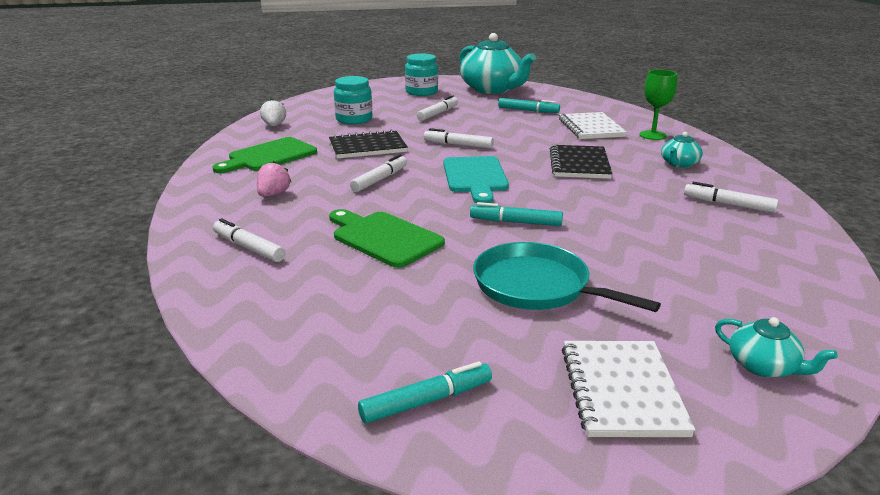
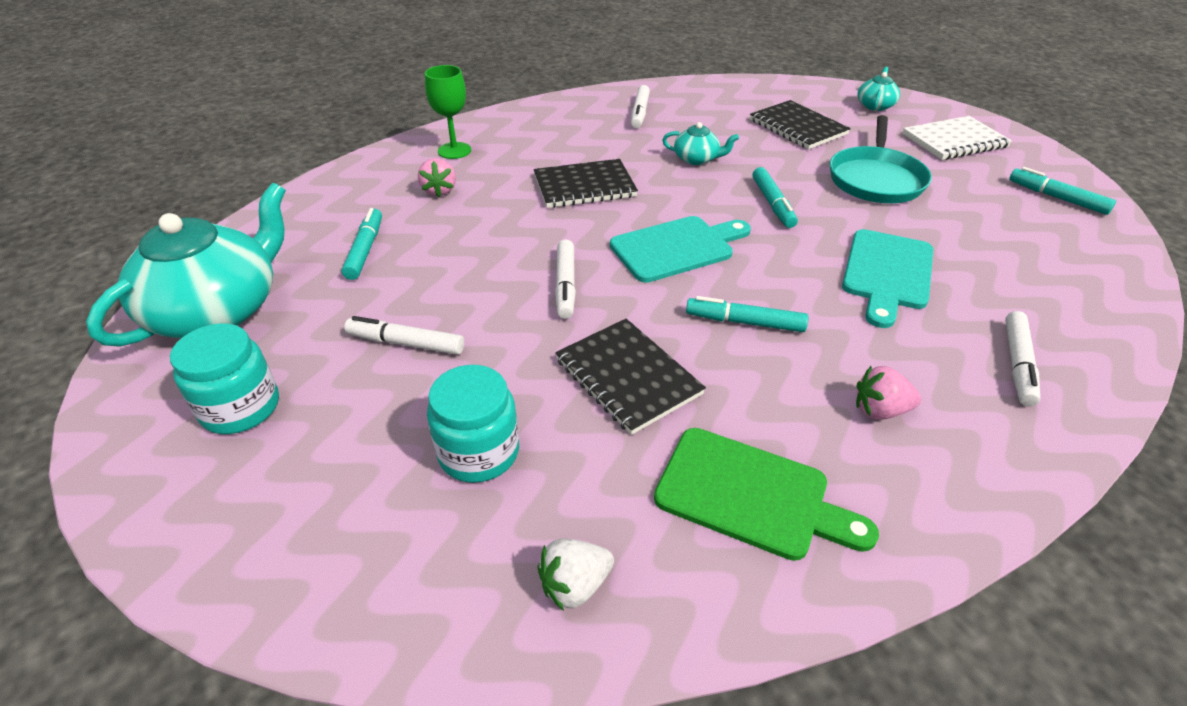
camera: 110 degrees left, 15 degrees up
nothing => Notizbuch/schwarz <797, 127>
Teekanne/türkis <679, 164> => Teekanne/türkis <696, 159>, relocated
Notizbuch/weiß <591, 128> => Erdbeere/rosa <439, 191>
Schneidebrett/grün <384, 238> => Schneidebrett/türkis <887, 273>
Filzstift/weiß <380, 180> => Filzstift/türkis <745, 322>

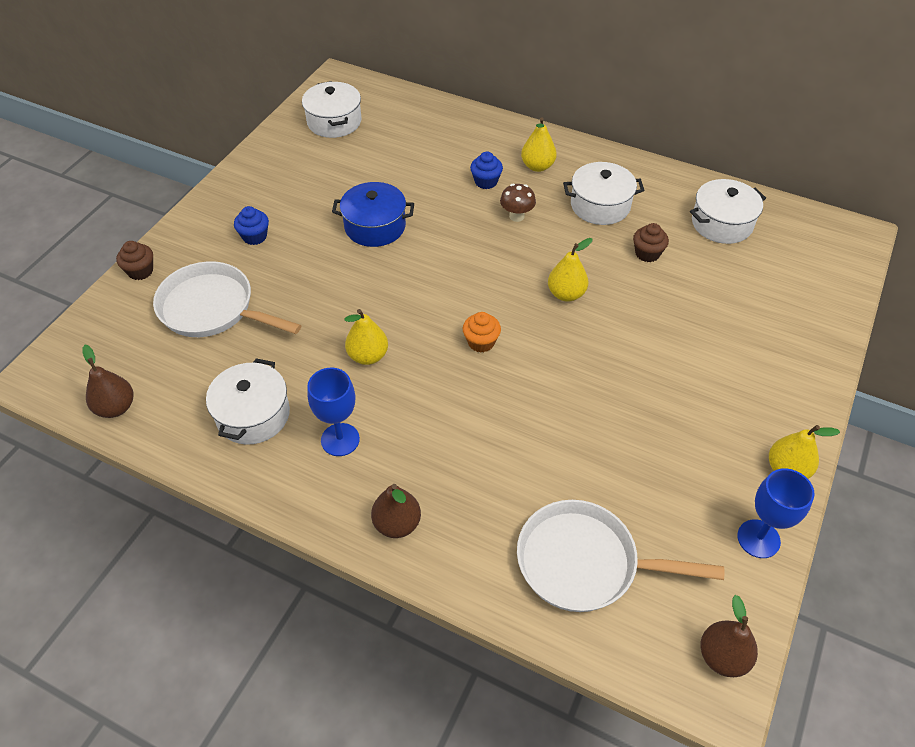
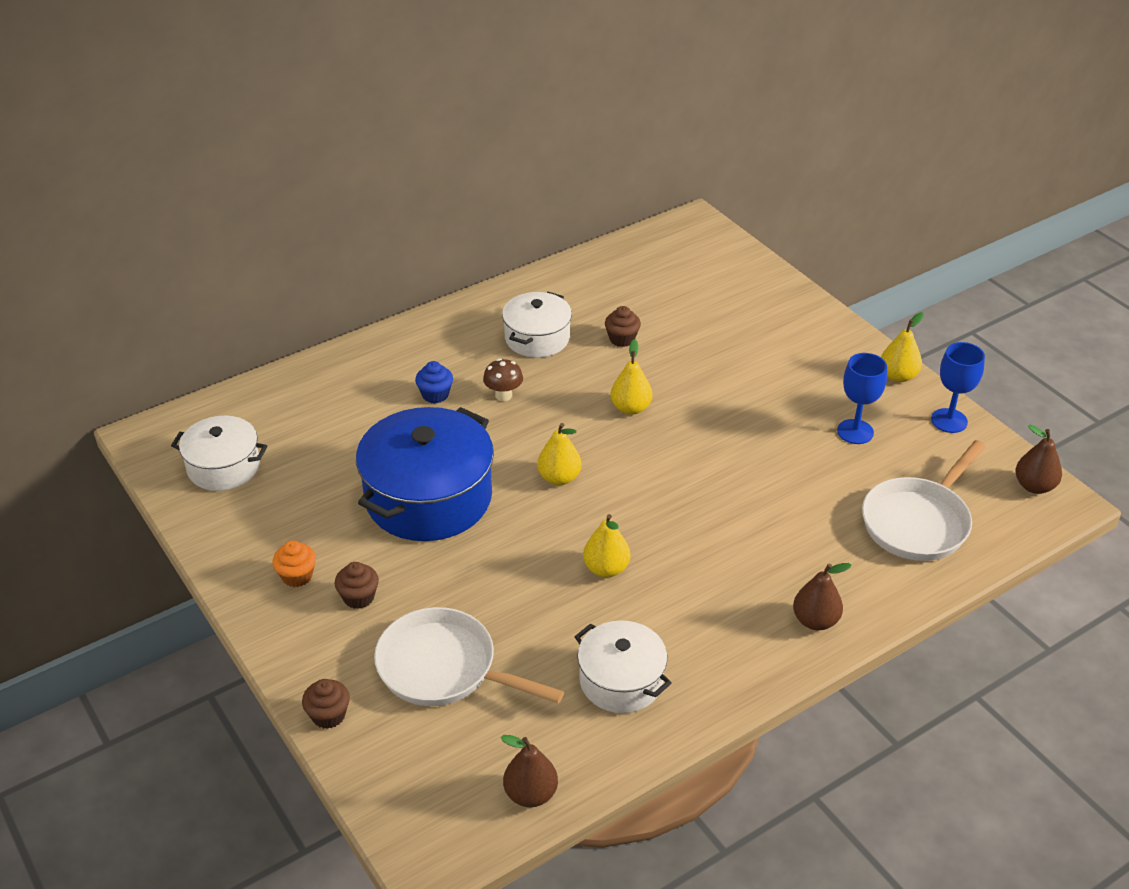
camera: 60 degrees left, 10 degrees down
Kochtopf/weiß <721, 223> => nothing
Kelch/blau <340, 439> => Kelch/blau <855, 432>, relocated
Muffin/orange <481, 342> => Muffin/orange <297, 576>, relocated
Birne/gelb <537, 166> => Birne/gelb <559, 478>, relocated
Muffin/blau <254, 236> => Muffin/braun <359, 597>
Pfanne/weiß <212, 308> => Pfanne/weiß <444, 668>, 60 degrees clockwise
Kochtopf/blau <375, 226> => Kochtopf/blau <428, 498>, x1.72

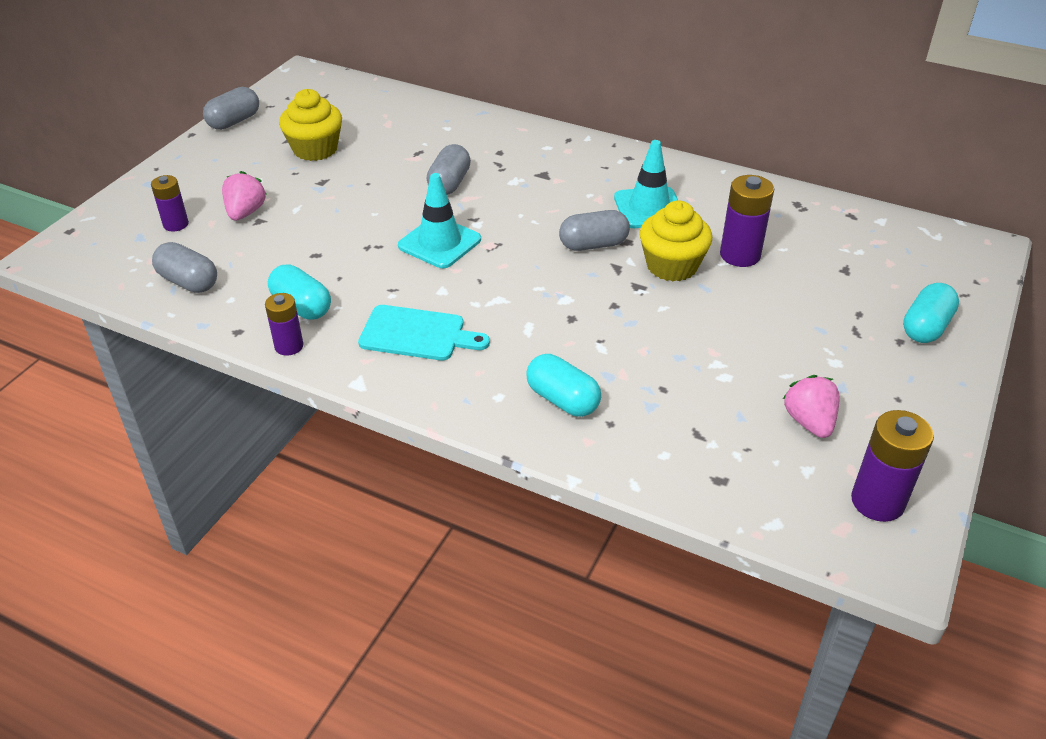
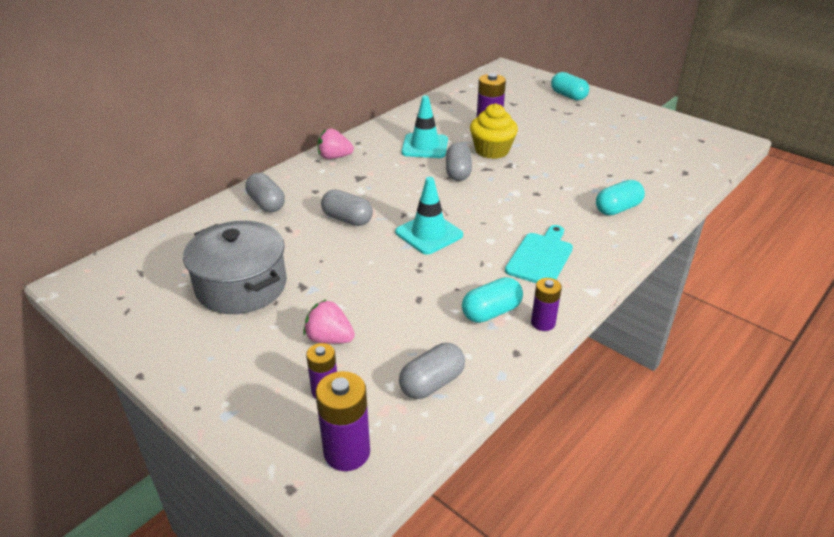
camera: 75 degrees left, 5 degrees down
Kapsel/grau <234, 121> => Kapsel/grau <266, 204>, relocated
Erdbeere/rosa <809, 422> => Erdbeere/rosa <334, 157>, relocated
Batterie/lila <877, 501> => Batterie/lila <347, 452>, relocated
Muffin/gelb <315, 149> => Kochtopf/grau <241, 286>

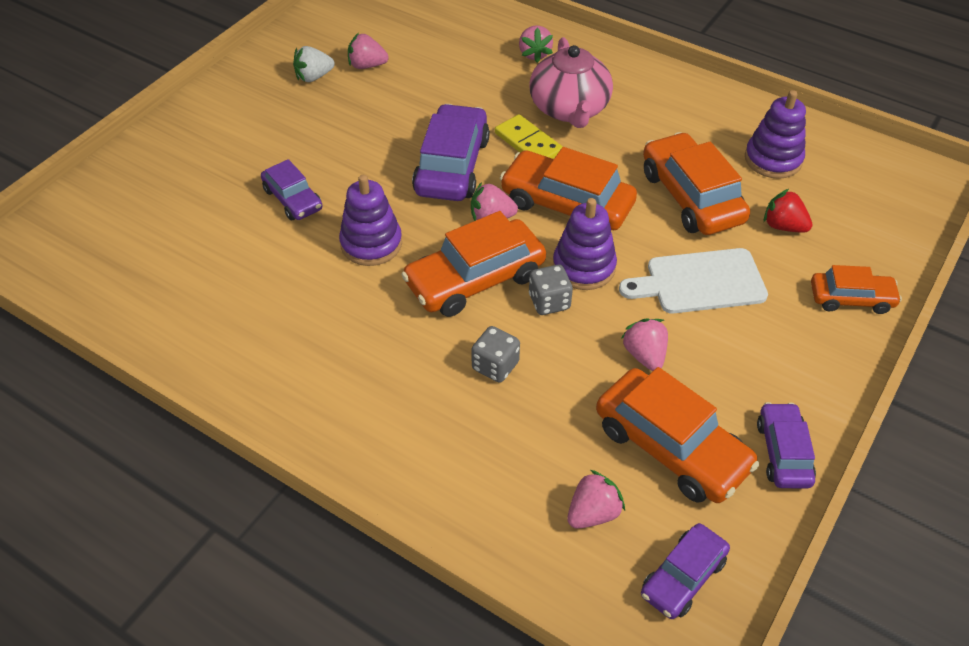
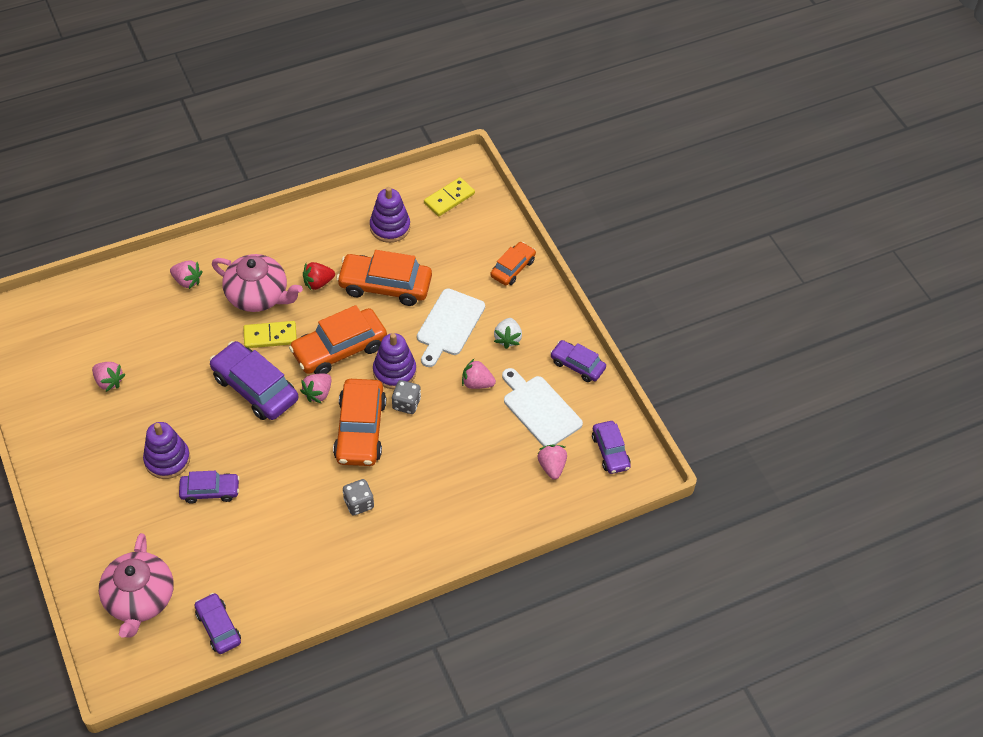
camera: 60 degrees left, 5 degrees up
nothing => Teekanne/rosa <140, 599>
nothing => Auto/lila <218, 627>
nothing => Dominostein/gelb <449, 198>
Erdbeere/weiß <314, 77> => Erdbeere/weiß <507, 339>, relocated
Stapelspielzeug/lila <371, 244> => Stapelspielzeug/lila <167, 459>, relocated
Spielwürfel/grau <495, 366> => Spielwürfel/grau <359, 503>, relocated
Erdbeere/rot <783, 226> => Erdbeere/rot <318, 283>, relocated
Auto/orange <671, 446> => Schneidebrett/weiß <540, 409>
Erdbeere/rosa <367, 65> => Erdbeere/rosa <109, 381>, 90 degrees counterclockwise

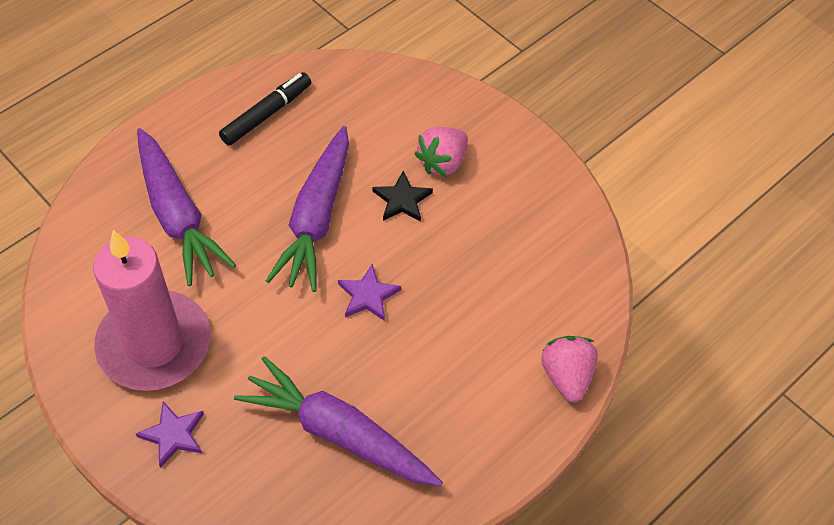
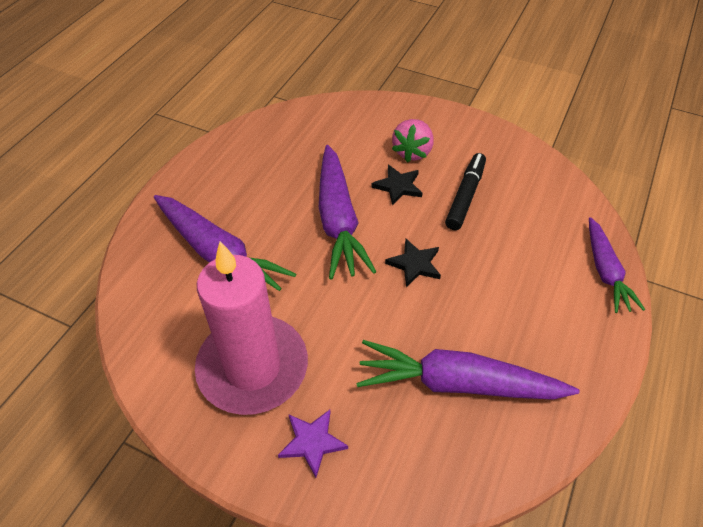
camera: 20 degrees left, 5 degrees down
Filzstift/schwarz <267, 114> => Filzstift/schwarz <465, 196>, relocated
Erdbeere/rosa <567, 376> => Karotte/lila <605, 271>
Stern/lila <368, 295> => Stern/schwarz <414, 264>

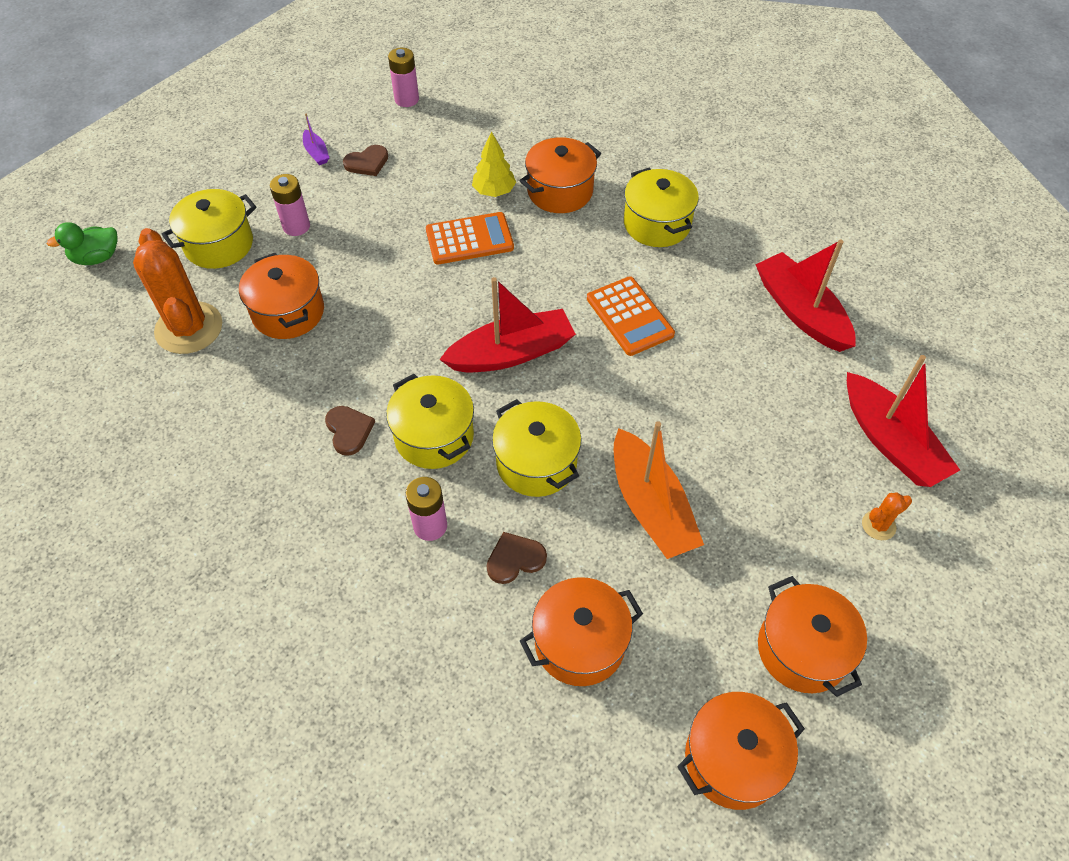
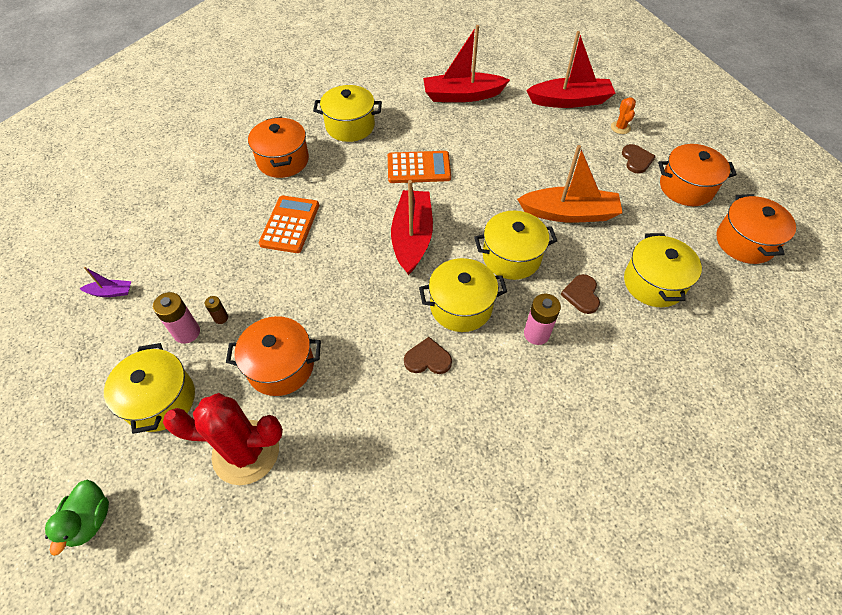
camera: 65 degrees left, 0 degrees up
Batterie/rosa <406, 99> => nothing
Baum/gelb <494, 191> => nothing
nothing => Batterie/braun <221, 318>
Herz/braun <367, 162> => Herz/braun <636, 160>, relocated
Kaktus/orange <189, 328> => Kaktus/rot <246, 452>
Kochtopf/orange <579, 643> => Kochtopf/gelb <653, 283>

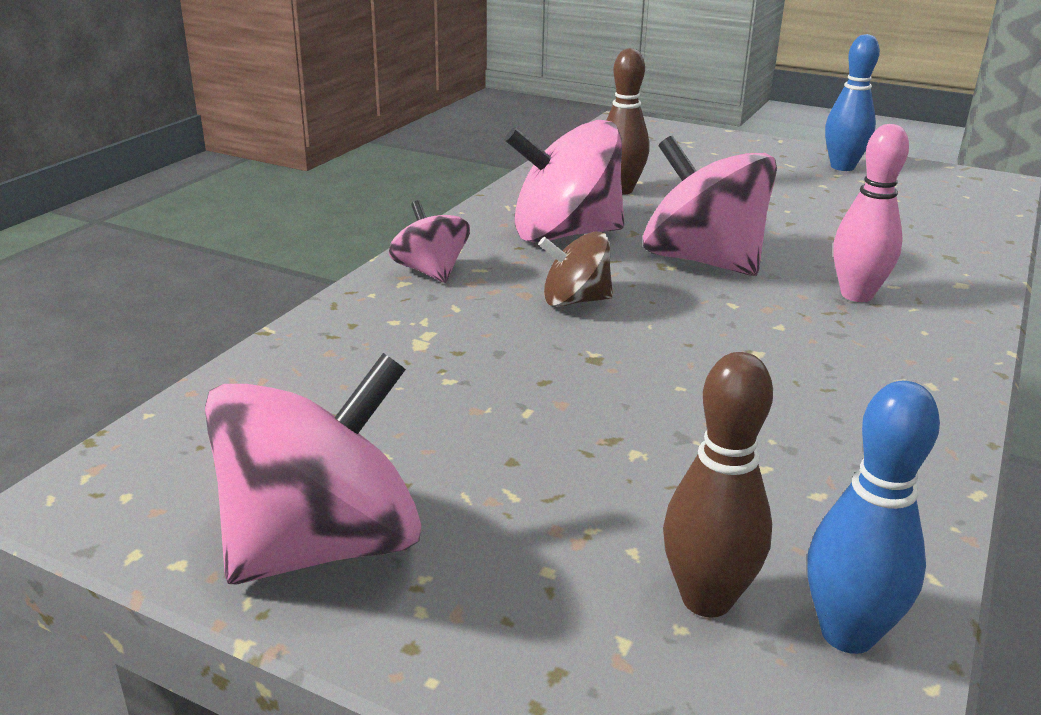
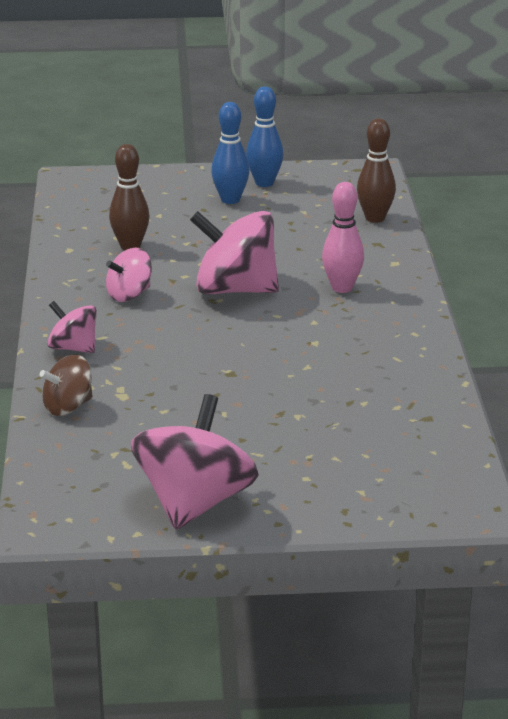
camera: 30 degrees left, 0 degrees up
Kreisel/braun <575, 301> => Kreisel/braun <68, 407>, relocated
Bowlingkegel/braun <706, 599> => Bowlingkegel/braun <375, 218>, relocated
Bowlingkegel/blau <847, 634> => Bowlingkegel/blau <230, 200>, relocated
Kreisel/rosa <564, 234> => Kreisel/rosa <129, 295>, x0.55

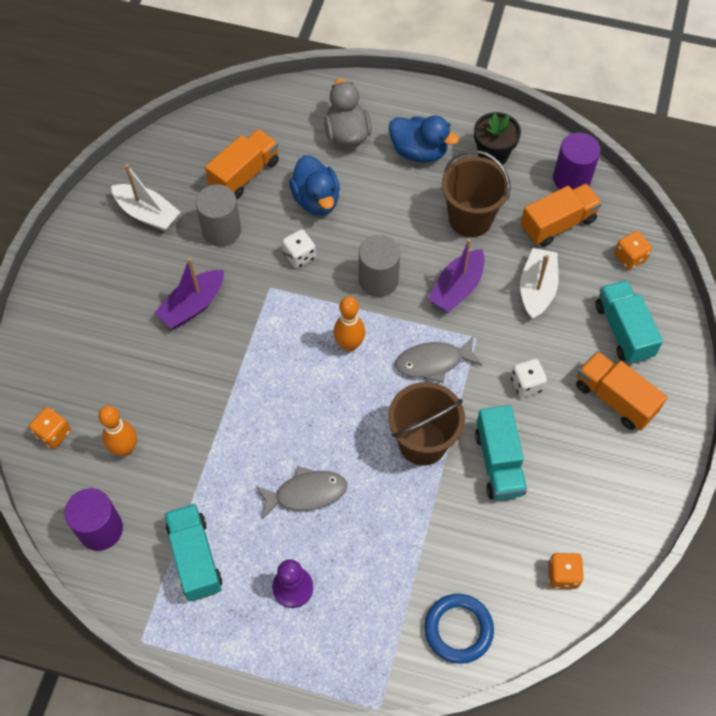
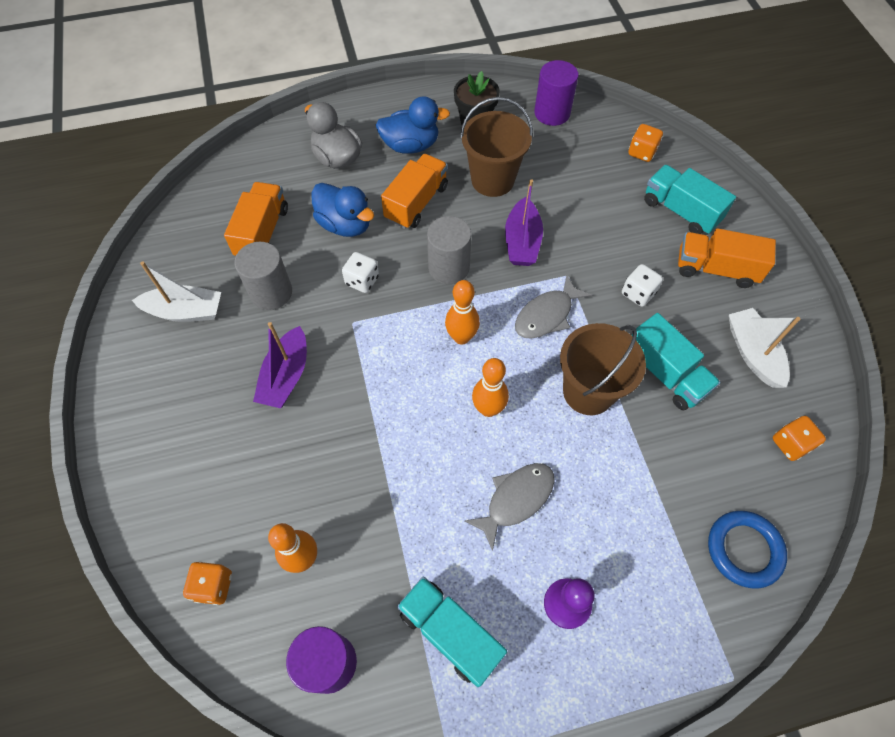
camera: 30 degrees left, 0 degrees up
nothing => Bowlingkegel/orange <488, 409>
Boot/weiß <537, 289> => Boot/weiß <752, 353>, relocated
Lastwagen/orange <558, 224> => Lastwagen/orange <416, 203>, relocated

